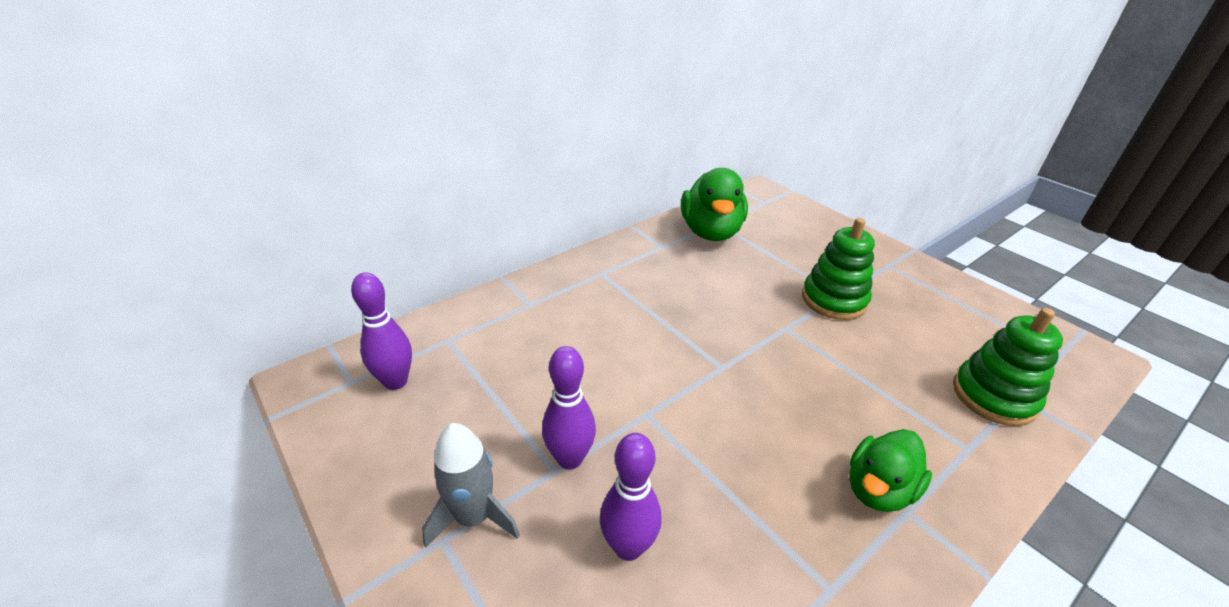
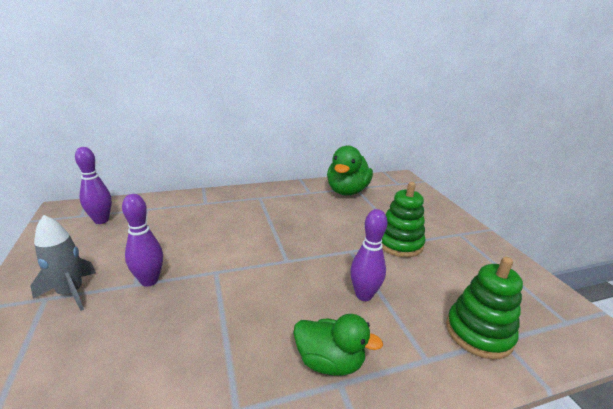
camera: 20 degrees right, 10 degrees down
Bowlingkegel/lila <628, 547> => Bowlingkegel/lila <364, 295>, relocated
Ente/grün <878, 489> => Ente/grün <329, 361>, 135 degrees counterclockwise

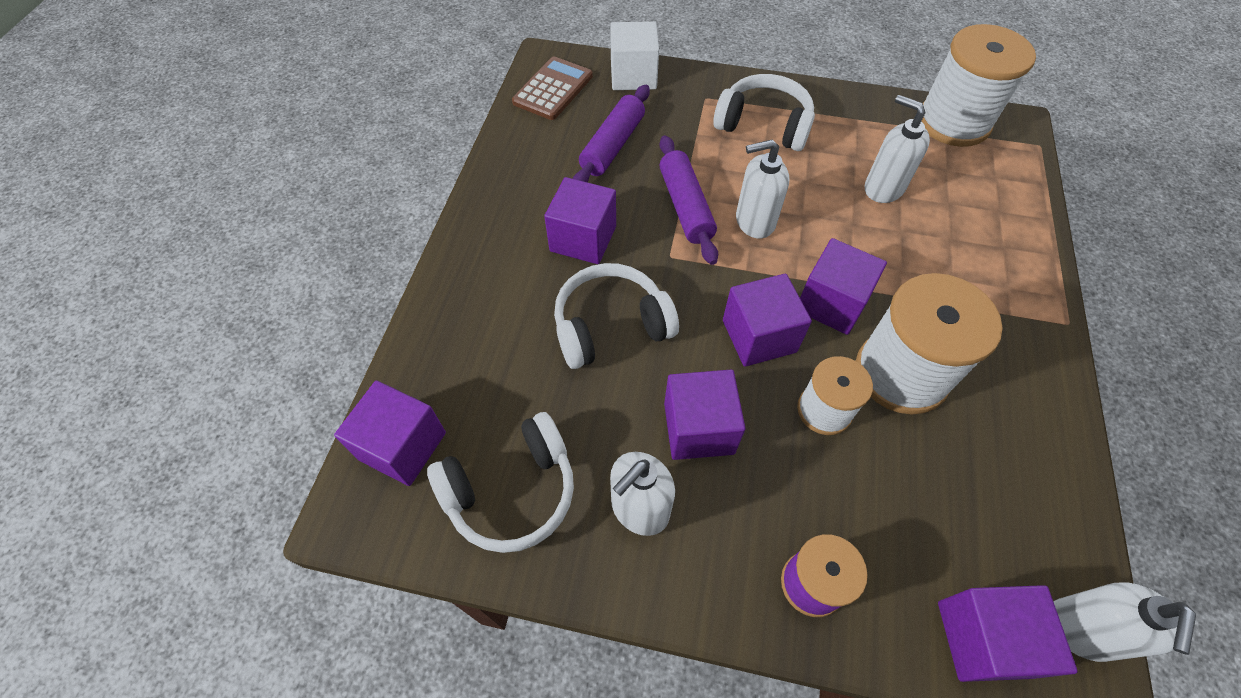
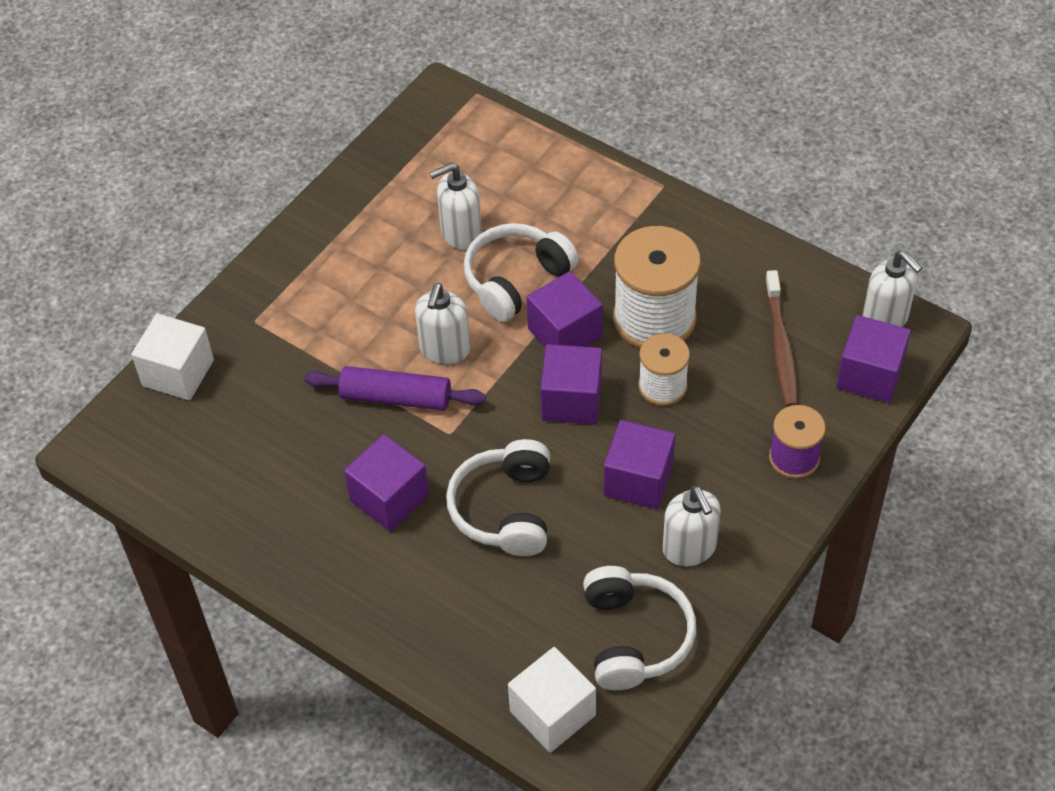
camera: 65 degrees left, 5 degrees down
Taschenrechner/braun <553, 89> => nothing
Nudelholz/lila <612, 146> => nothing
Garnrolle/weiß <953, 122> => nothing
nothing => Zahnbürste/braun <781, 347>
Kopfhörer/weiß <764, 125> => Kopfhörer/weiß <516, 280>, relocated
Kubus/lila <402, 446> => Kubus/weiß <552, 713>

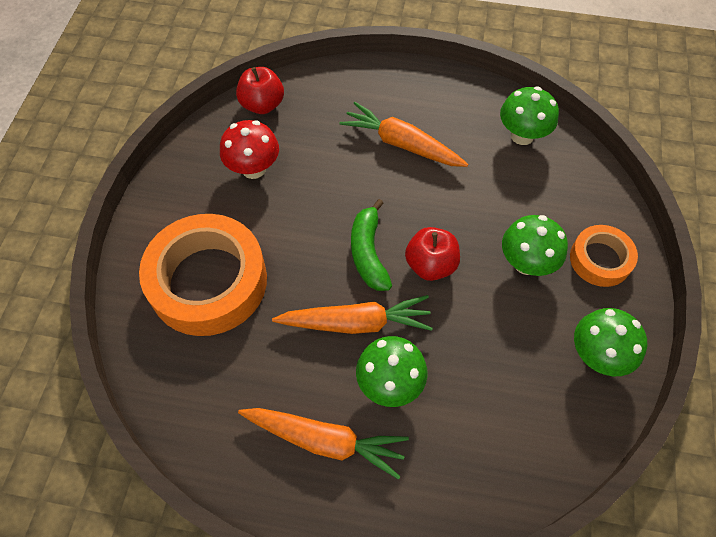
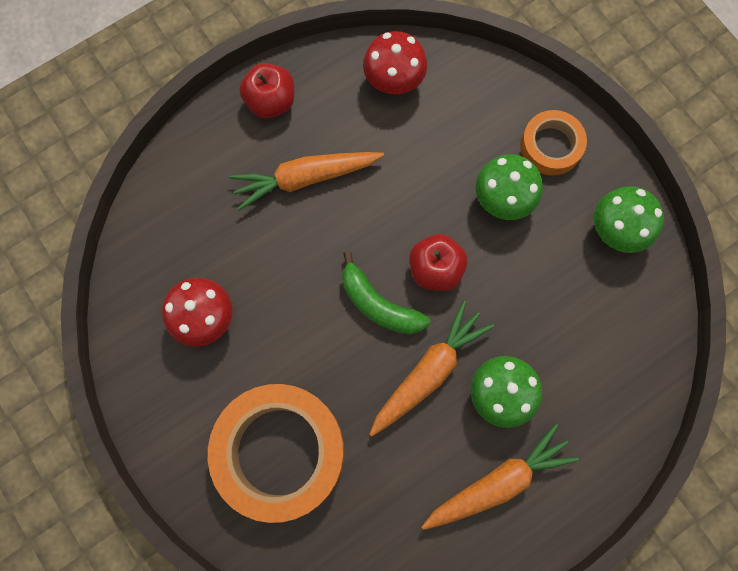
camera: 45 degrees left, 15 degrees up
Apfel/rot <262, 105> => Apfel/rot <271, 102>, relocated
Pilz/grün <522, 135> => Pilz/rot <394, 81>

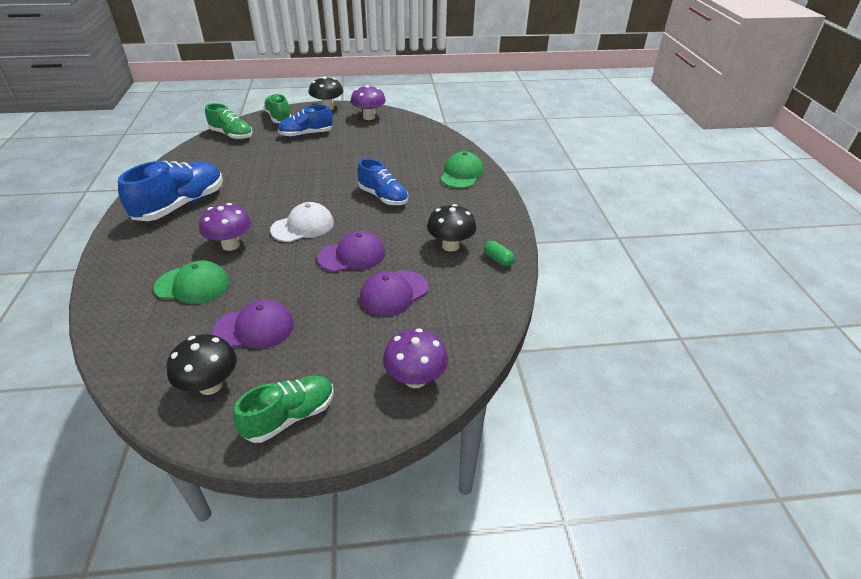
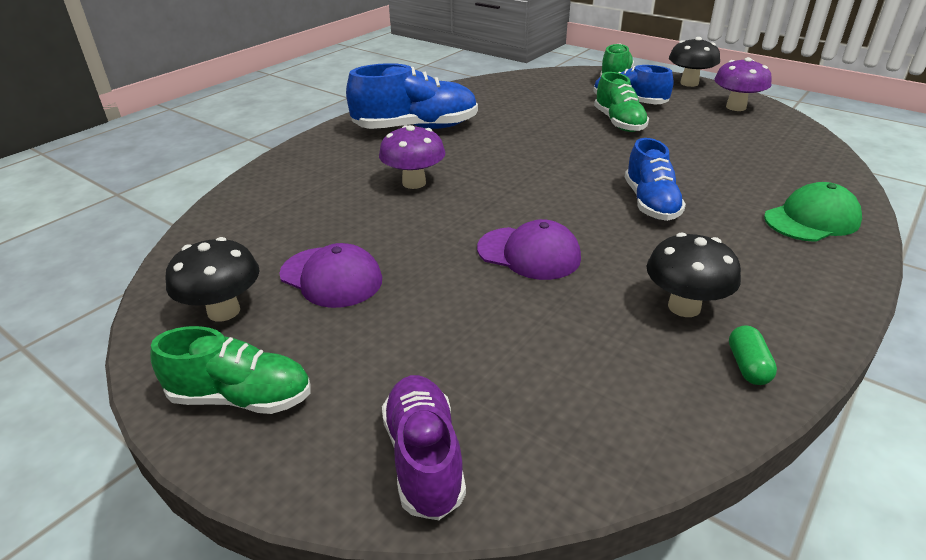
camera: 45 degrees right, 5 degrees down
Kappe/grün <193, 285> => nothing
Kappe/weiß <303, 226> => nothing
Kappe/lila <393, 293> => nothing
Schuh/grün <231, 135> => Schuh/grün <619, 123>, relocated
Pilz/lila <415, 379> => Schuh/lila <424, 458>

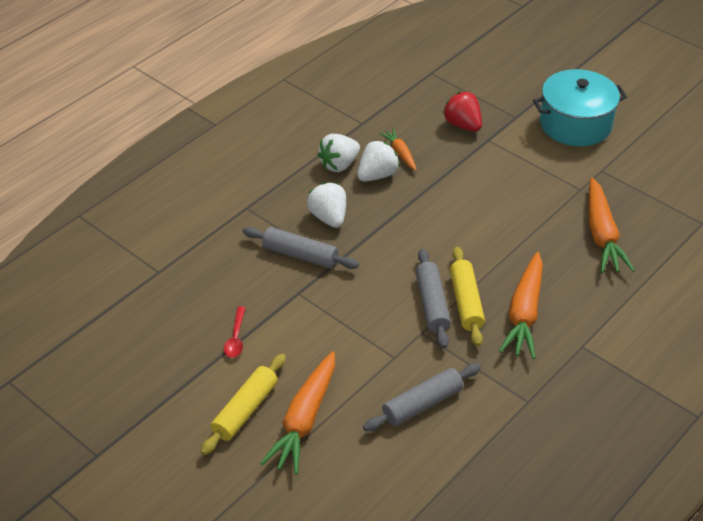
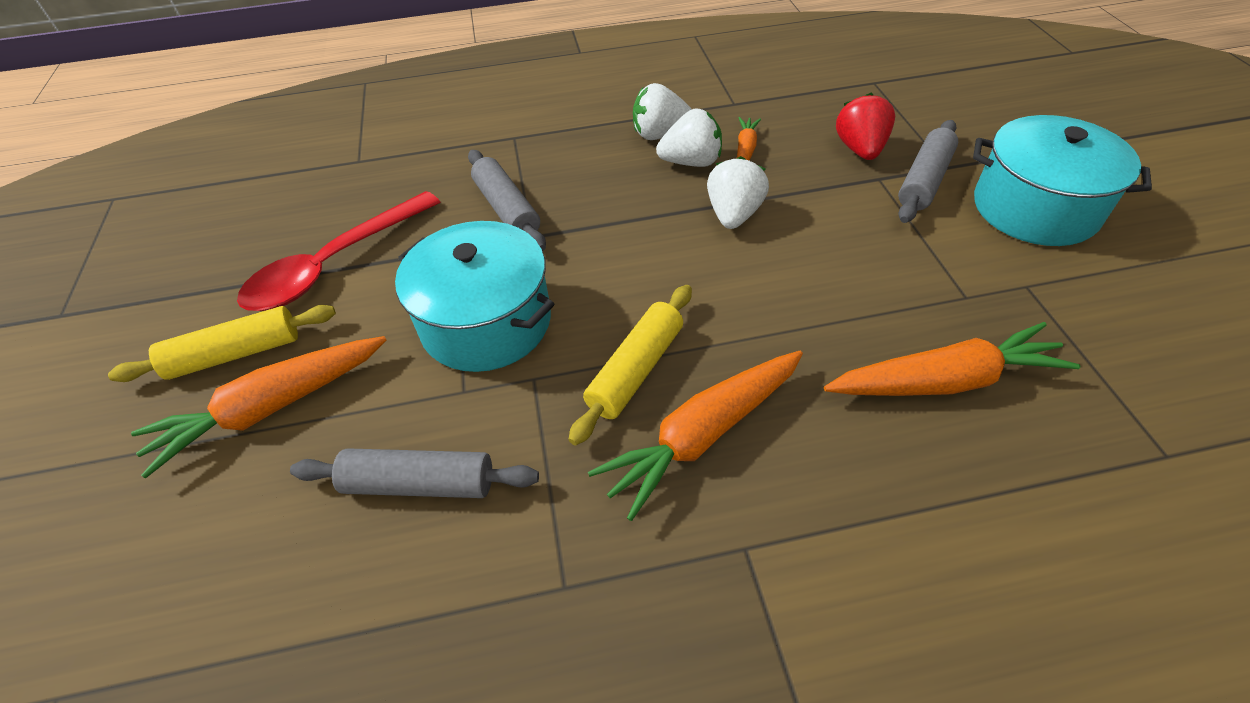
camera: 40 degrees right, 5 degrees up
nothing => Kochtopf/türkis <486, 322>
Erdbeere/weiß <328, 217> => Erdbeere/weiß <734, 214>, relocated
Nudelholz/grau <432, 304> => Nudelholz/grau <924, 181>, relocated
Karotte/orange <601, 235> => Karotte/orange <945, 381>, 135 degrees counterclockwise
Löffel/rot <235, 338> => Löffel/rot <334, 265>, x2.26

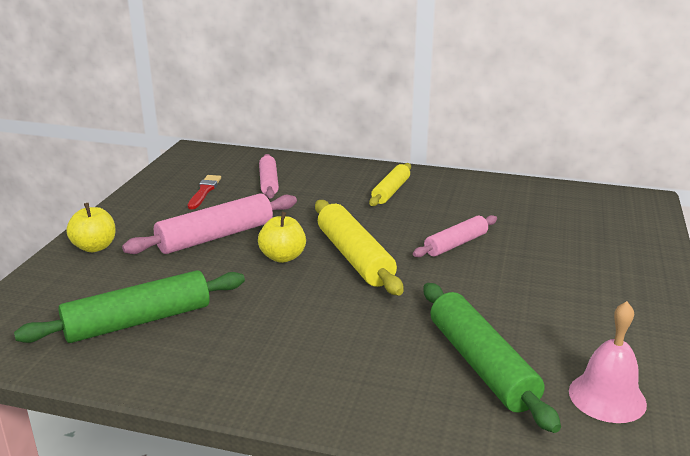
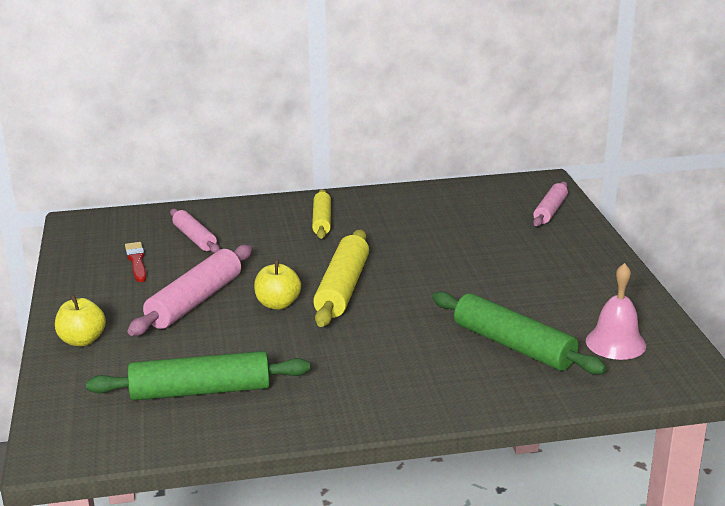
camera: 25 degrees left, 0 degrees up
Nudelholz/rosa <456, 244> => Nudelholz/rosa <550, 211>, relocated
Nudelholz/grün <138, 321> => Nudelholz/grün <201, 391>, 45 degrees clockwise
Nudelholz/gelb <354, 257> => Nudelholz/gelb <342, 288>, 60 degrees clockwise

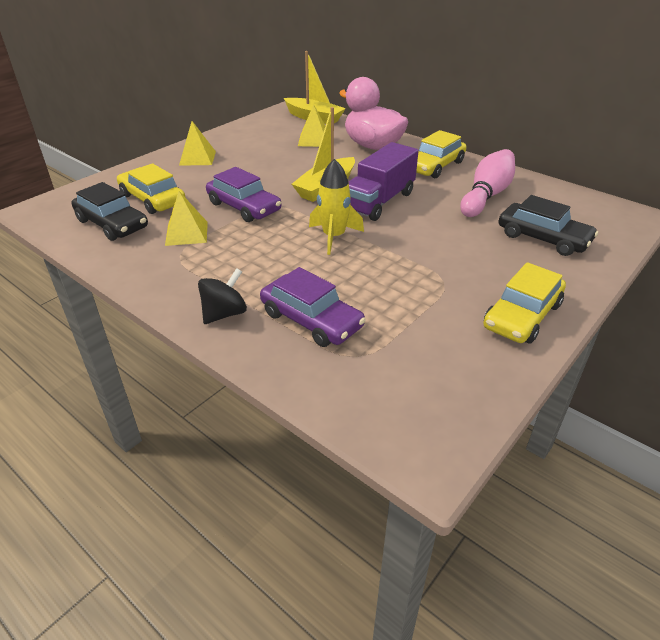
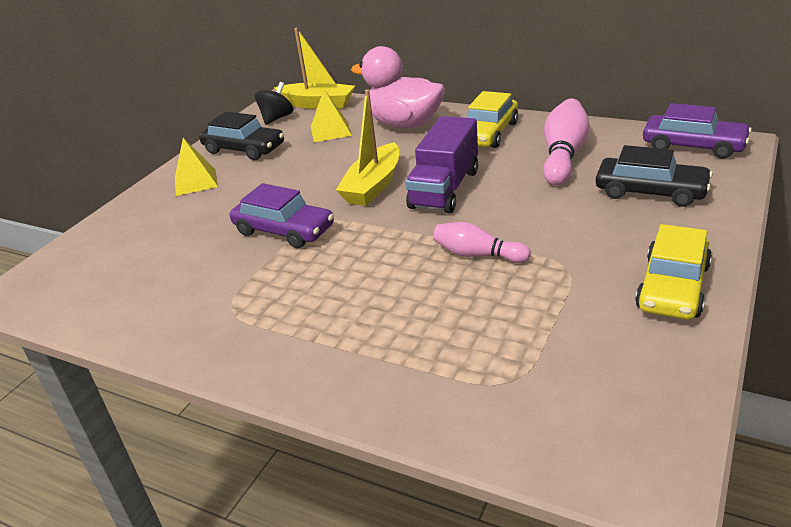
camera: 10 degrees left, 5 degrees down
Auto/gelb <152, 199> => nothing
Pyramide/gelb <186, 233> => nothing
Rakete/gelb <334, 237> => nothing
nothing => Bowlingkegel/rosa <477, 255>
Auto/schwarz <112, 224> => Auto/schwarz <244, 149>, relocated
Kreisel/schwarz <224, 313> => Kreisel/schwarz <277, 118>, relocated
Auto/lila <311, 320> => Auto/lila <693, 146>, relocated

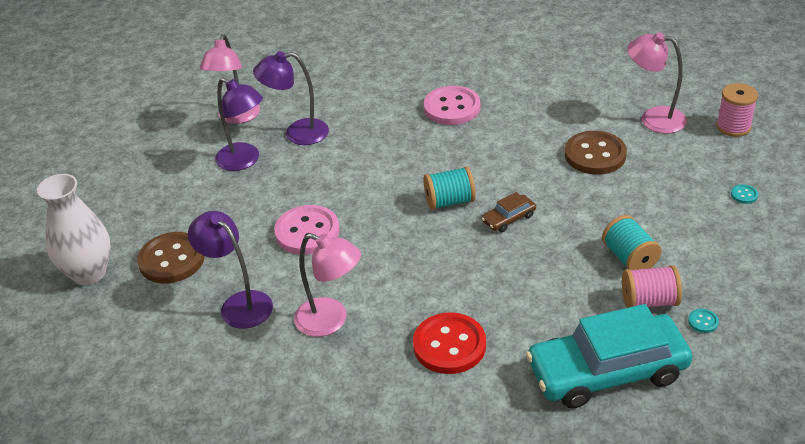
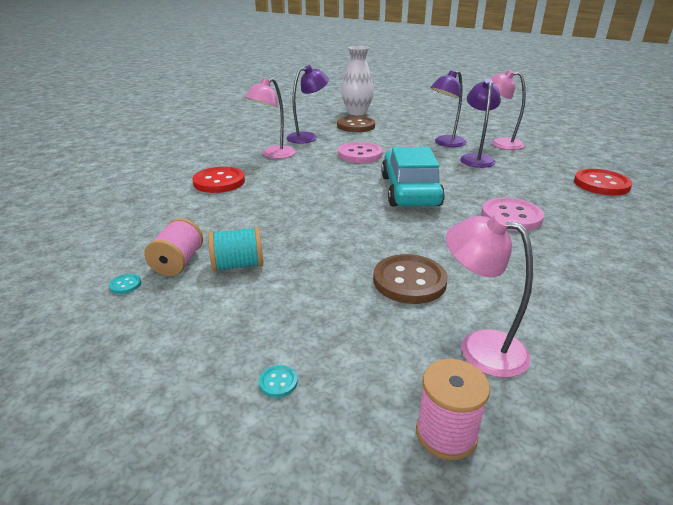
camera: 100 degrees right, 10 degrees down
Garnrolle/türkis <449, 201> => nothing
Auto/braun <508, 218> => nothing
nothing => Knopf/rot <601, 184>
Auto/türkis <607, 371> => Auto/türkis <410, 190>, relocated
Lampe/rosa <653, 118> => Lampe/rosa <479, 347>, 90 degrees counterclockwise

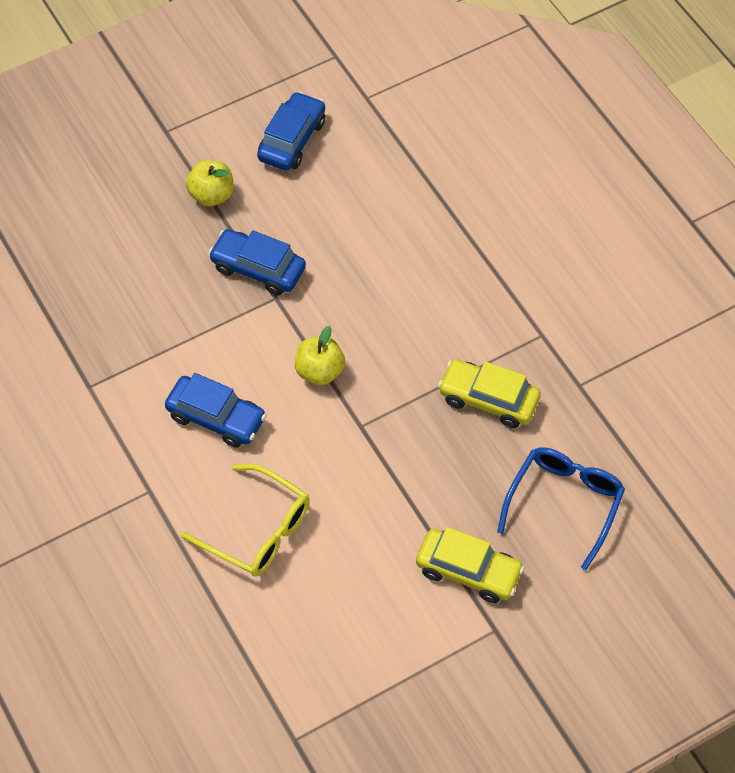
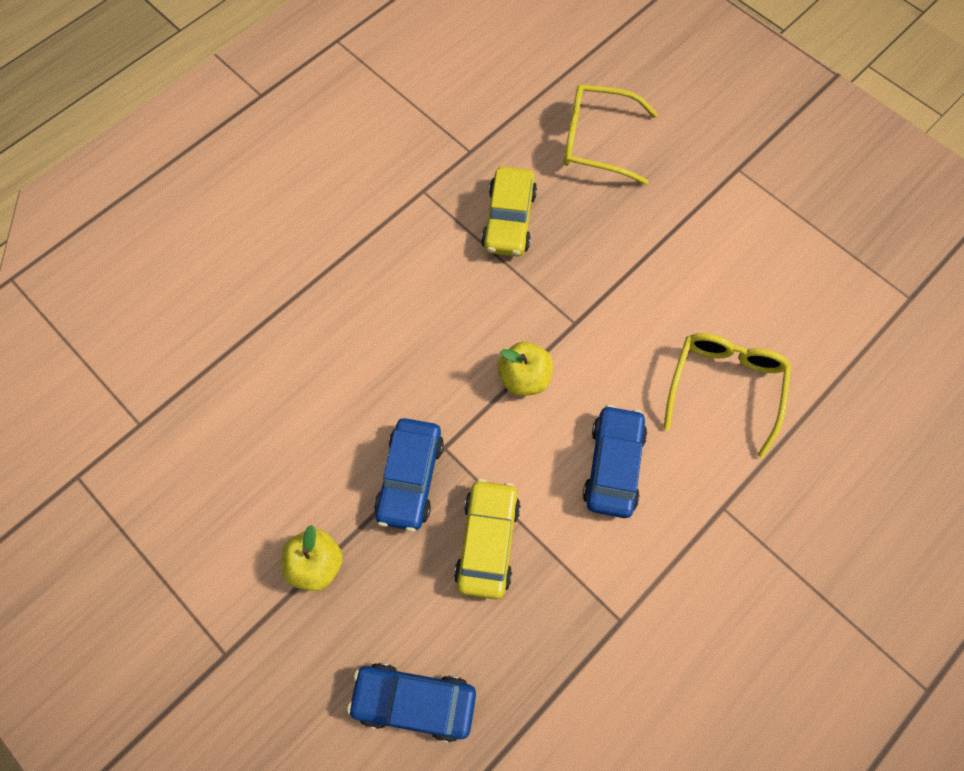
camera: 105 degrees left, 10 degrees up
Auto/blau <292, 140> => Auto/blau <414, 701>, relocated
Auto/gelb <468, 571> => Auto/gelb <487, 541>, relocated
Brille/blau <564, 503> => Brille/gelb <596, 141>

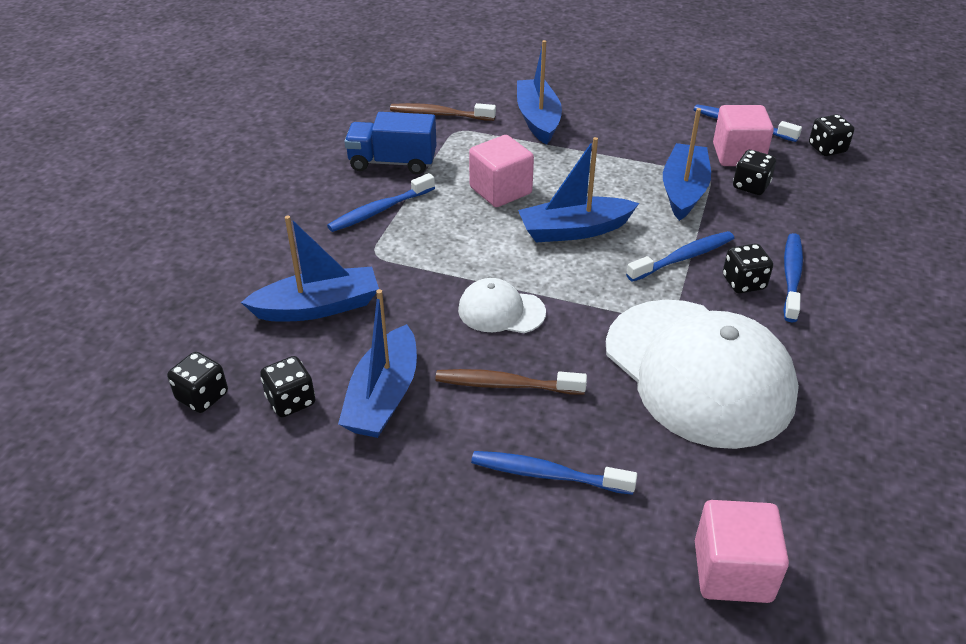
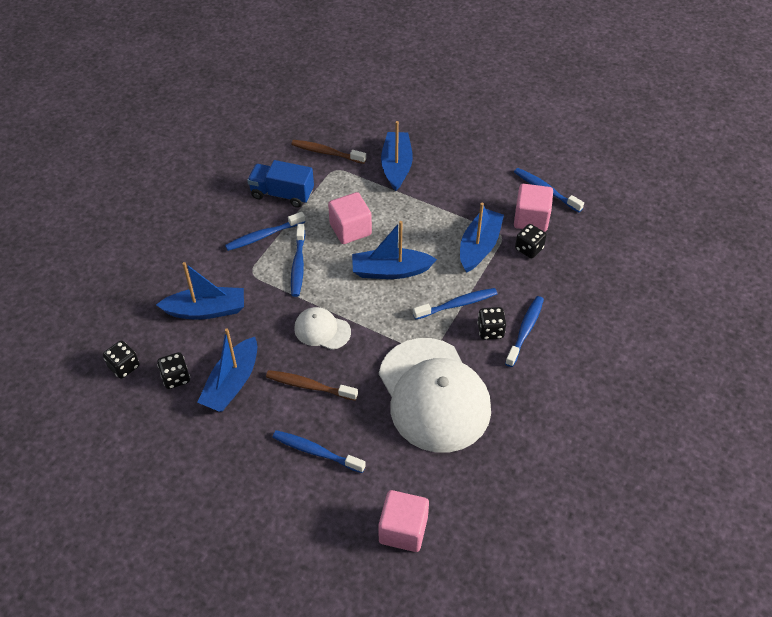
camera: 10 degrees right, 10 degrees up
Spielwürfel/schwarz <827, 149> => nothing
nothing => Zahnbürste/blau <298, 265>

